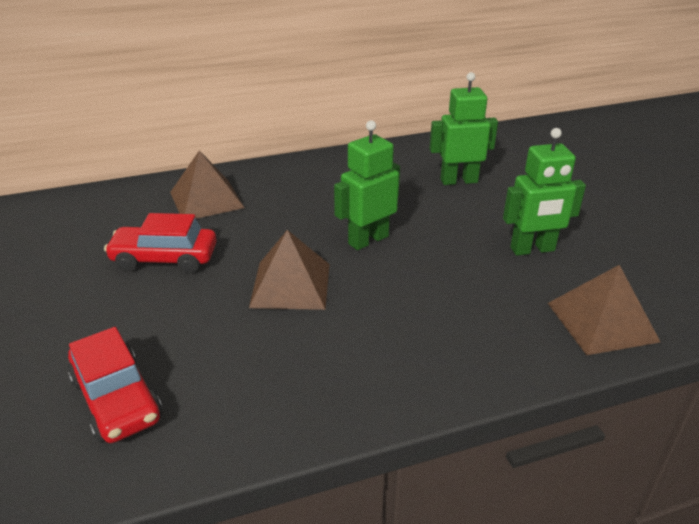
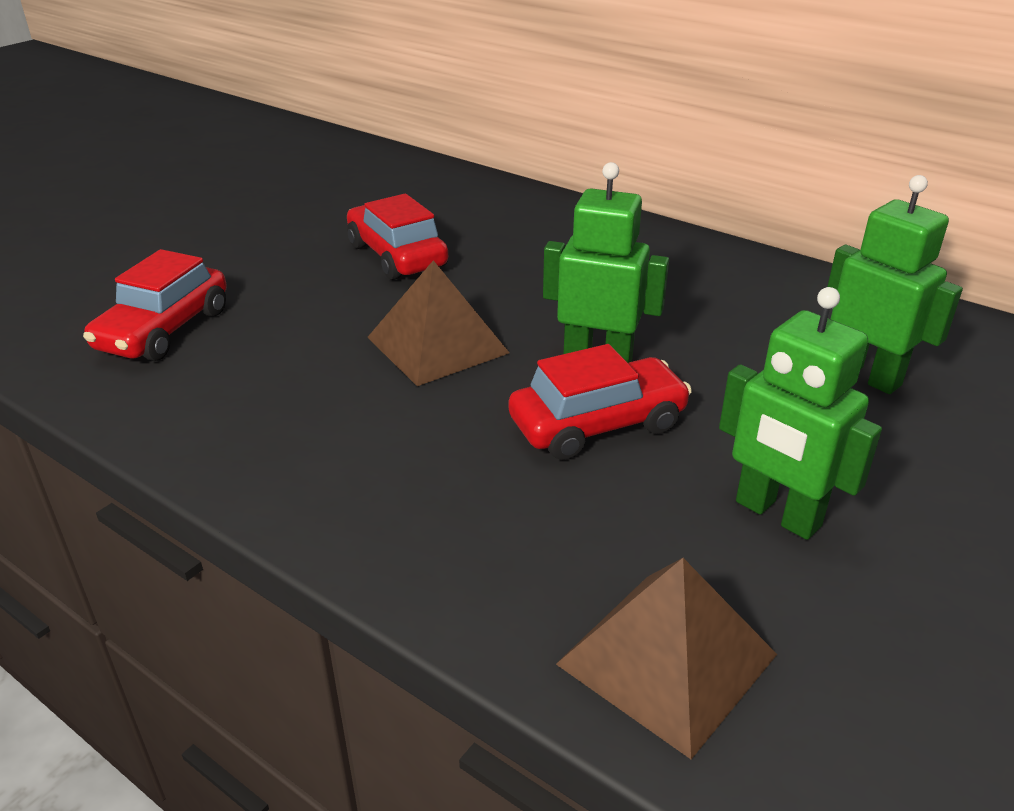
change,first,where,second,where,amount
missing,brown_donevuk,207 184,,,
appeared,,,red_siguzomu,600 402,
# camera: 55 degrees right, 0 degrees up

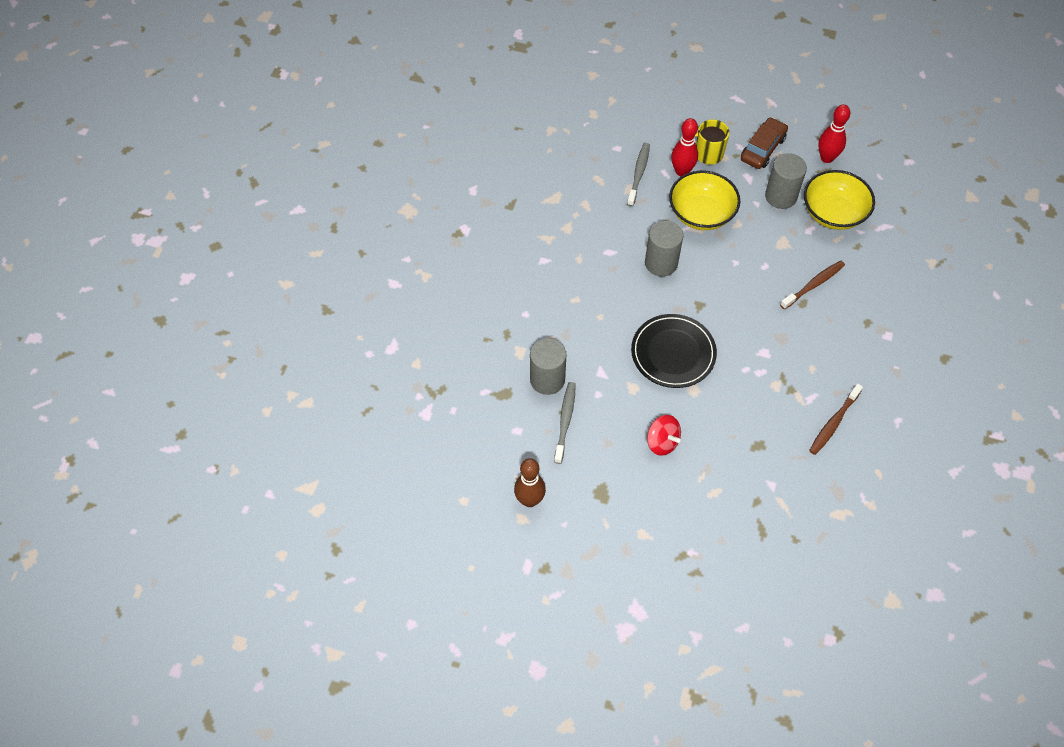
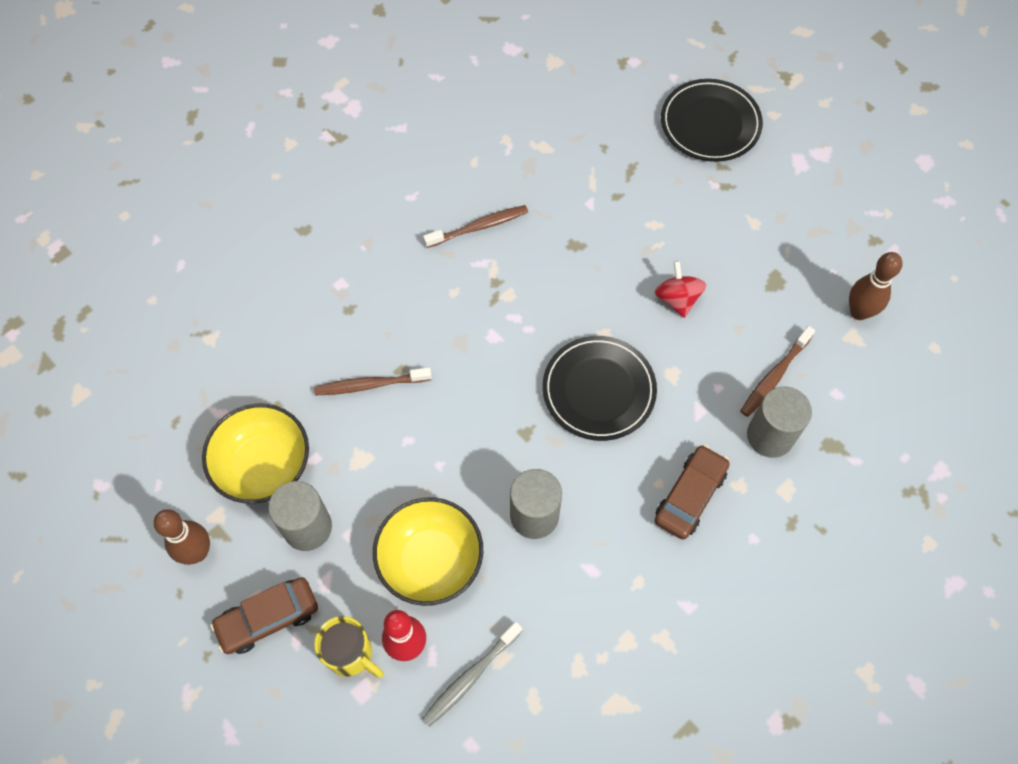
change,first,where,second,where,amount
colour,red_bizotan,834 133,brown_bizotan,182 537,
colour,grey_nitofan,565 423,brown_nitofan,777 371,
appeared,,,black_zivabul,712 120,
appeared,,,brown_siguzomu,692 492,
# camera: 150 degrees left, 5 degrees up

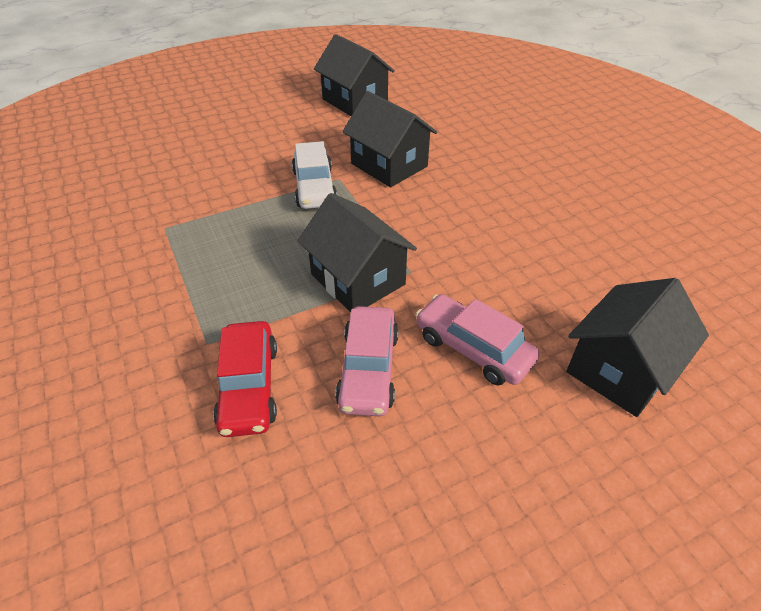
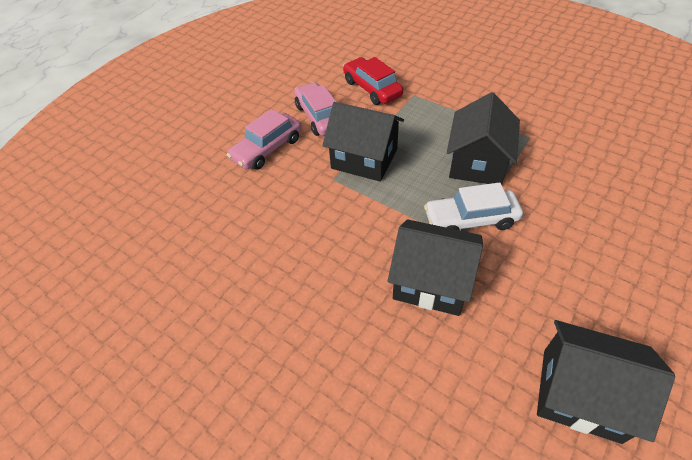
change,first,where,second,where,amount
spun,white_siguzomu,314 175,,473 206,60 degrees counterclockwise
relocated,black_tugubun,637 347,,483 138,
spun,pink_siguzomu,477 340,,264 139,120 degrees clockwise
# camera: 155 degrees right, 5 degrees up

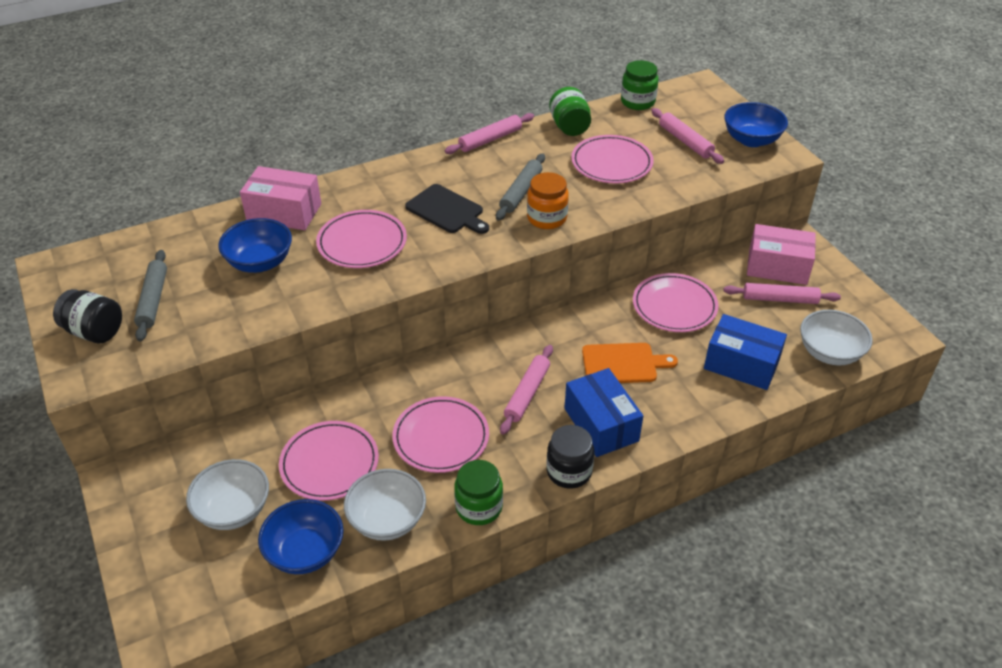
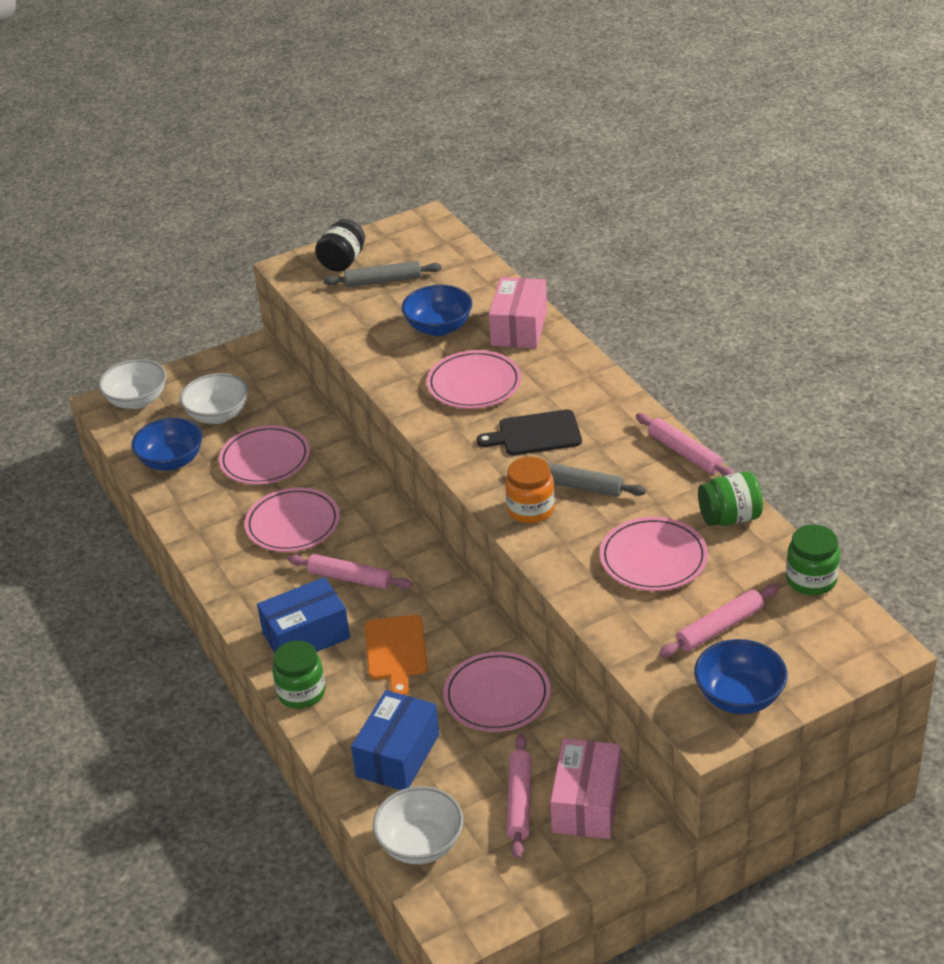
change,first,where,second,where,amount
spun,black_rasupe,447 209,,529 432,45 degrees clockwise
missing,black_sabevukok,570 457,,,
relocated,green_sabevukok,478 492,,298 675,
relocated,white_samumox,385 505,,132 384,
# camera: 90 degrees right, 5 degrees down

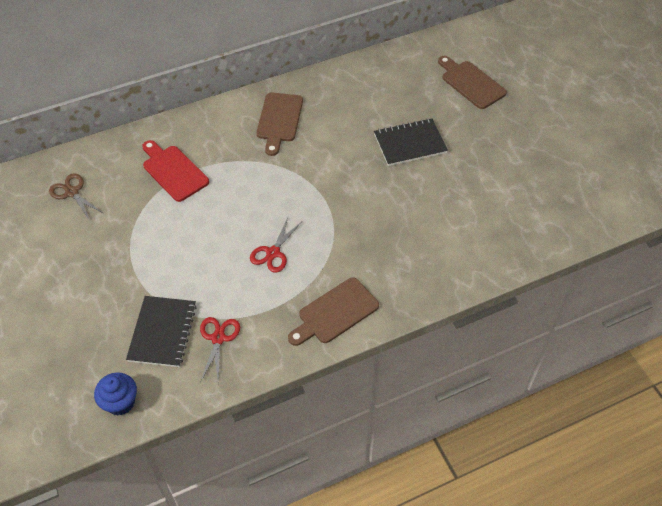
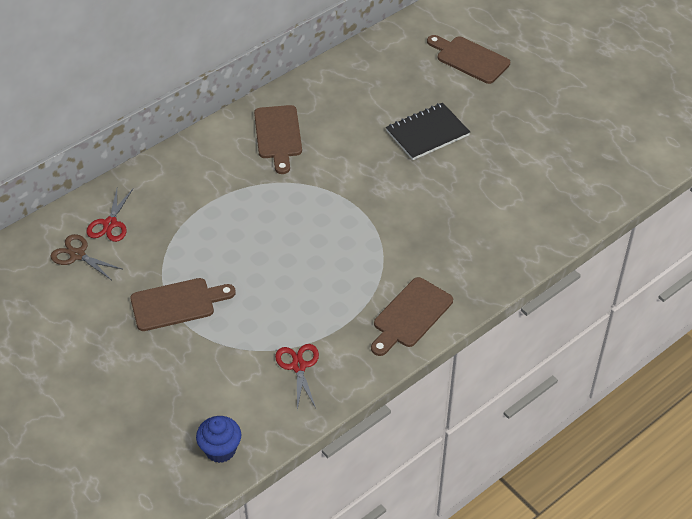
change,first,where,second,where,amount
missing,red_rasupe,175 171,,,
relocated,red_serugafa,275 245,,110 215,
missing,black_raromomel,161 331,,,
appeared,,,brown_rasupe,183 304,
# camera: 15 degrees left, 5 degrees down

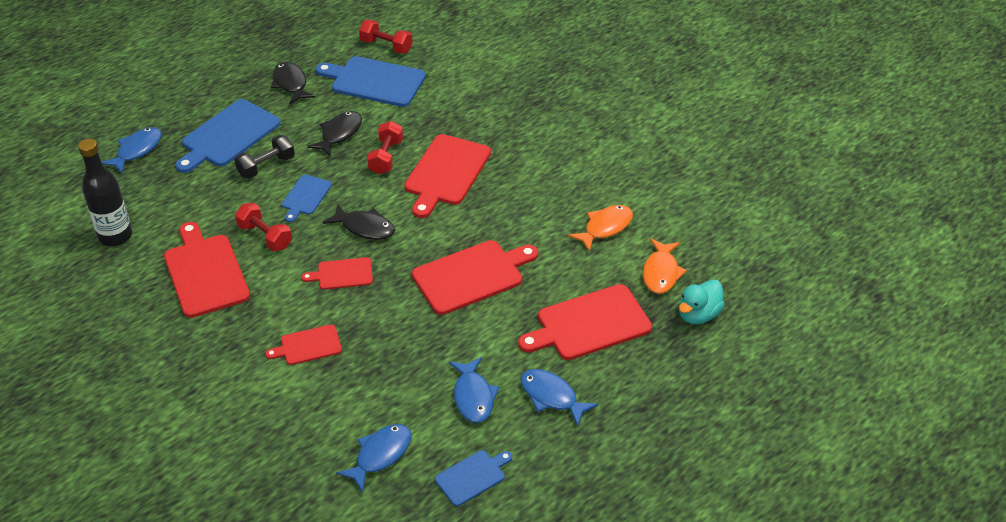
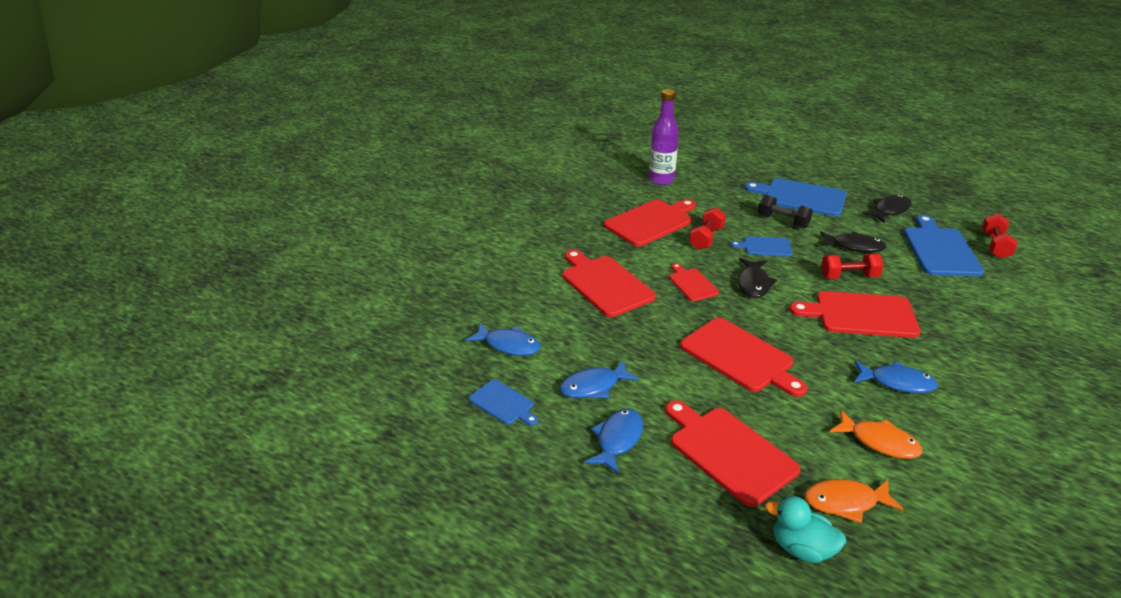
change,first,where,second,where,amount
relocated,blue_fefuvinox,132 150,,896 376,
colour,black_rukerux,105 192,purple_rukerux,664 137,
size,red_rasupe,303 345,,609 283,x1.82
# camera: 75 degrees right, 10 degrees down

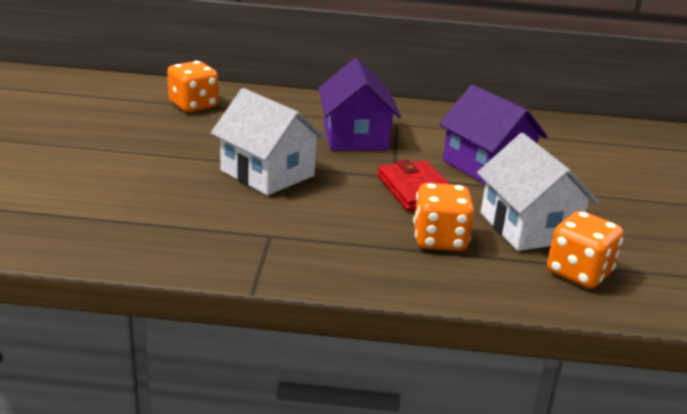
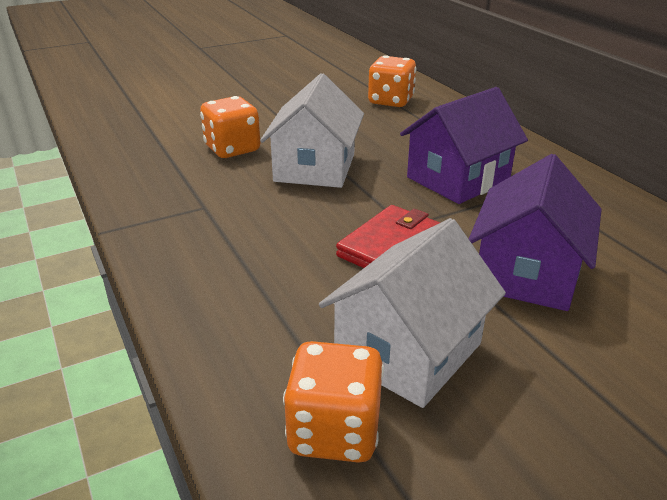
change,first,where,second,where,amount
relocated,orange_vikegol,443 217,,230 127,
# camera: 60 degrees right, 5 degrees up

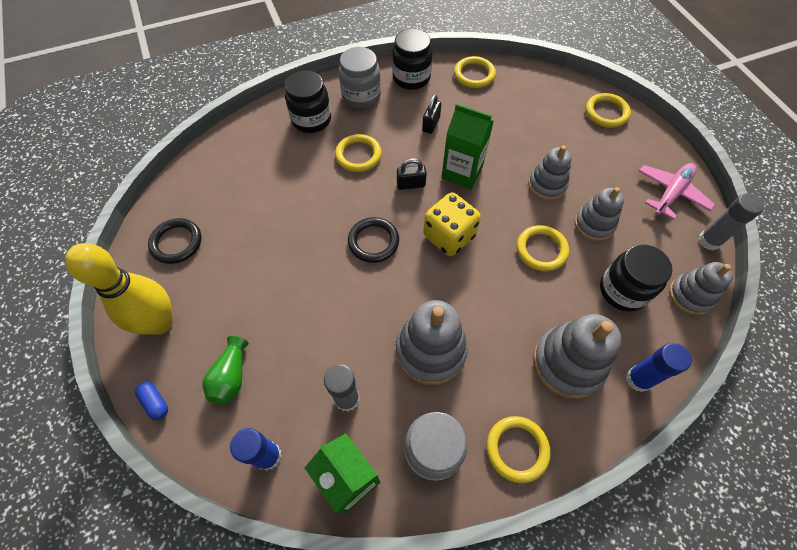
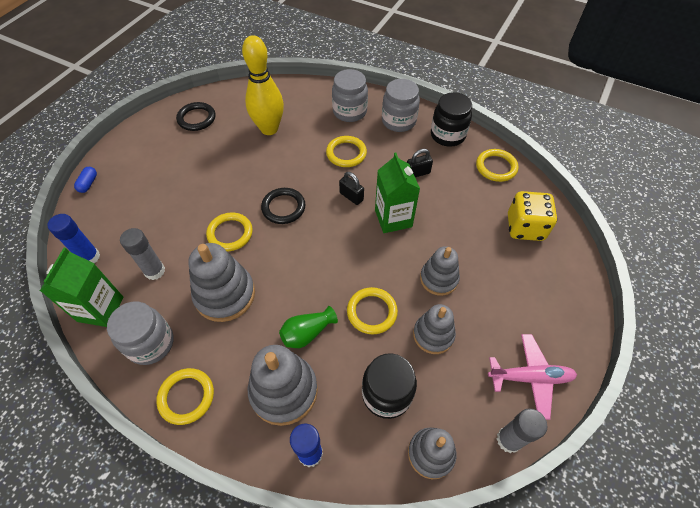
change,first,where,second,where,amount
colour,black_sabevukok,308 101,grey_sabevukok,350 95,
relocated,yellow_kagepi,608 110,,229 231,
relocated,yellow_vikegol,452 224,,532 216,
relocated,yellow_bizotan,119 289,,263 85,
relocated,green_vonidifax,225 370,,308 327,
# camera: 50 degrees right, 5 degrees down

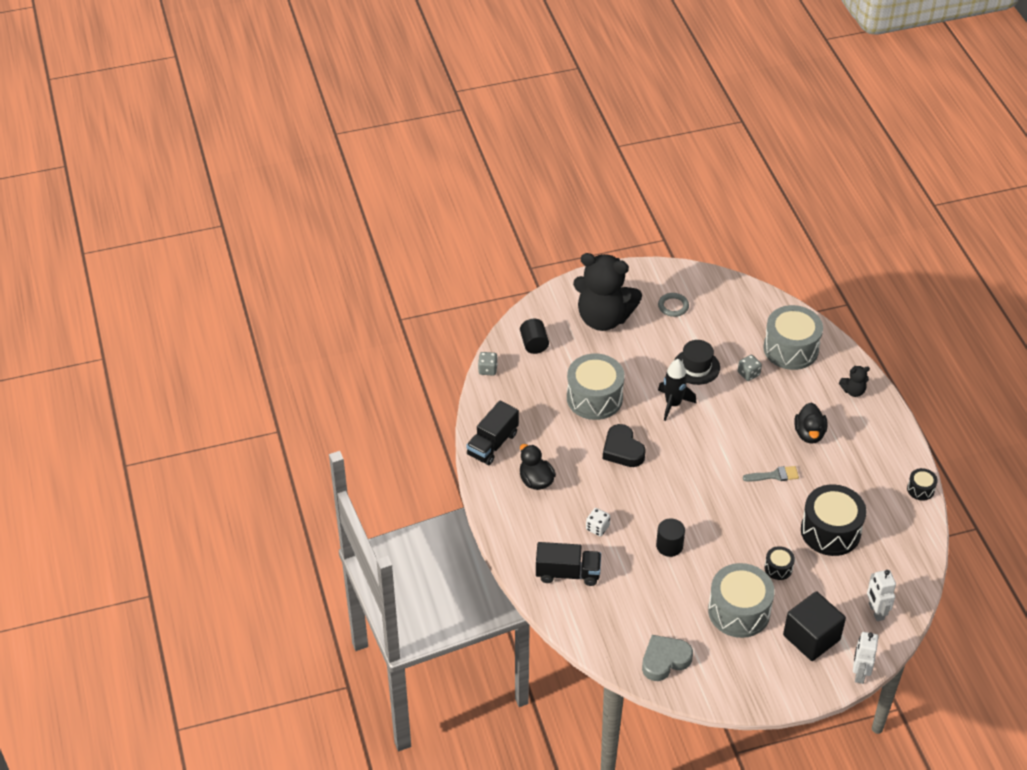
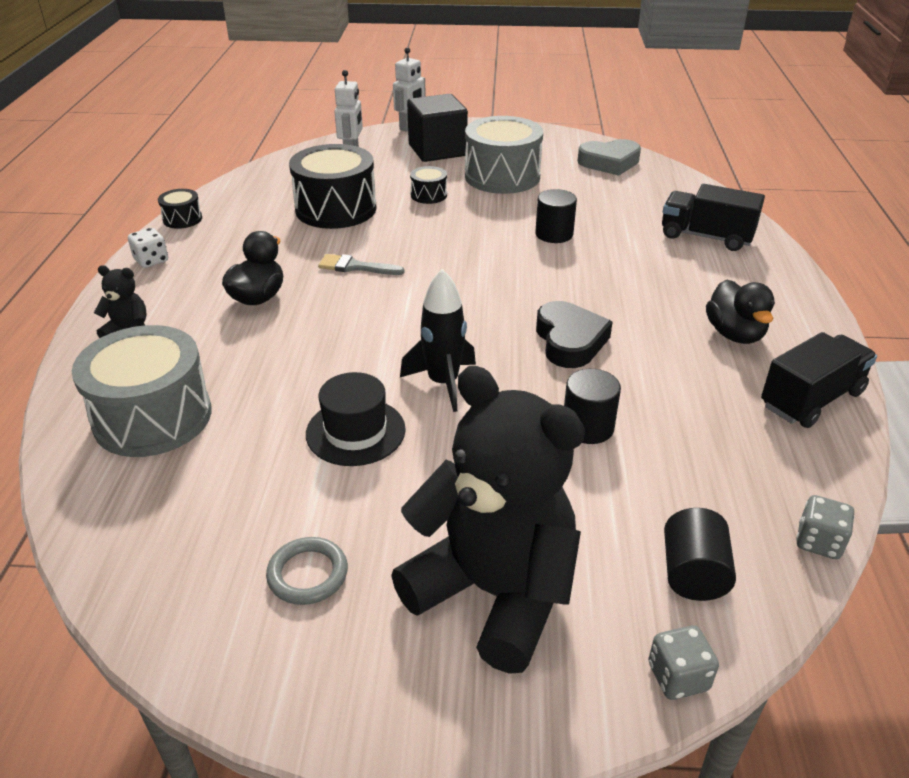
change,first,where,second,where,amount
exchanged,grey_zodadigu,596 387,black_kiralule,592 406,
relocated,grey_vikegol,750 368,,683 662,
relocated,white_vikegol,598 522,,148 248,
# camera: 160 degrees left, 10 degrees down

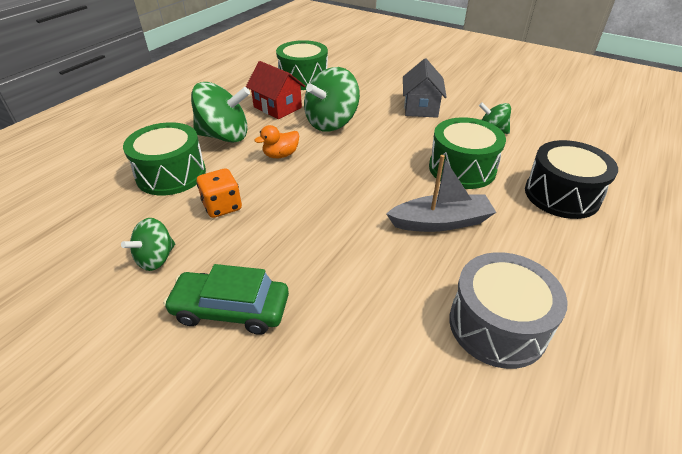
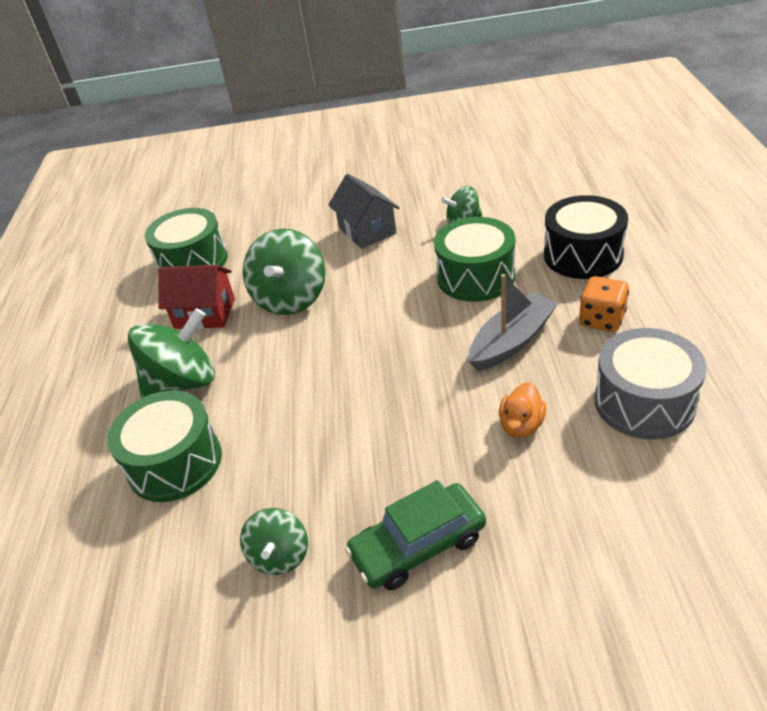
change,first,where,second,where,amount
relocated,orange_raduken,276 141,,522 410,
relocated,orange_vikegol,219 193,,604 304,
# camera: 30 degrees left, 0 degrees up

